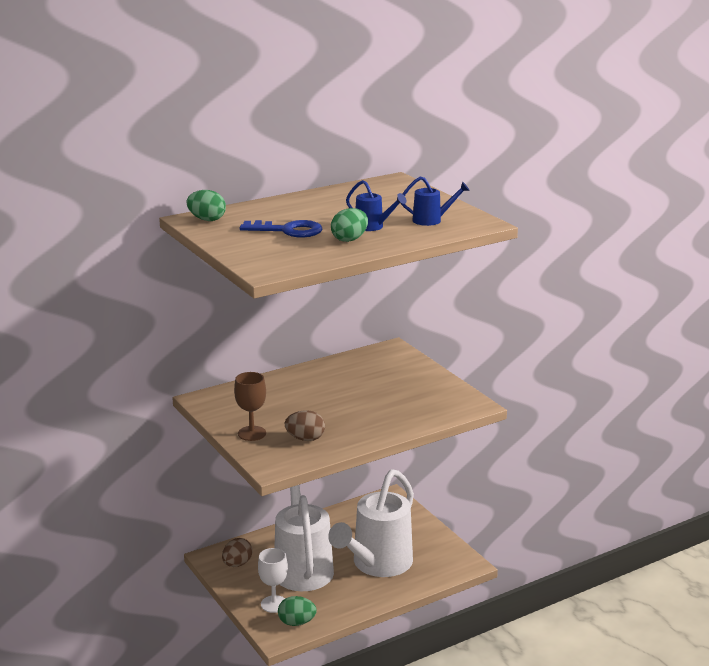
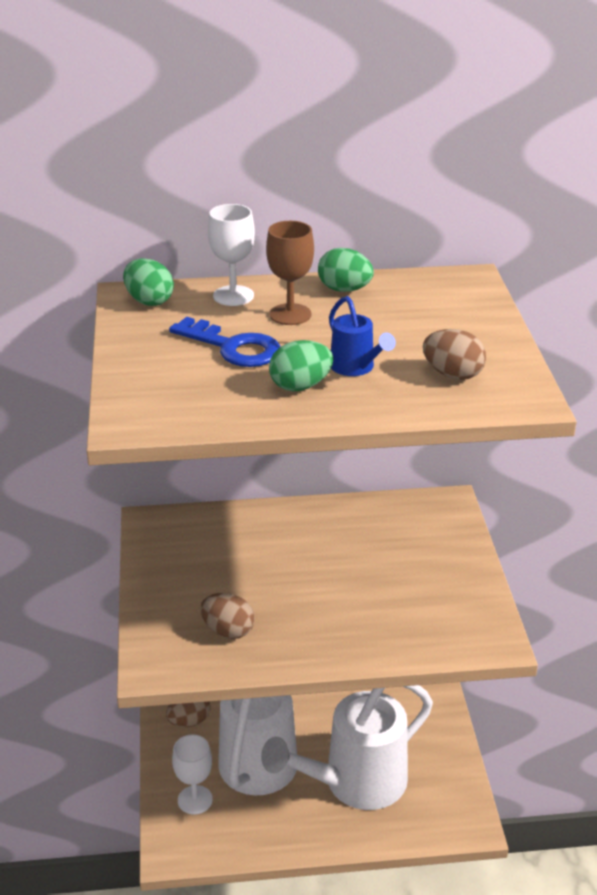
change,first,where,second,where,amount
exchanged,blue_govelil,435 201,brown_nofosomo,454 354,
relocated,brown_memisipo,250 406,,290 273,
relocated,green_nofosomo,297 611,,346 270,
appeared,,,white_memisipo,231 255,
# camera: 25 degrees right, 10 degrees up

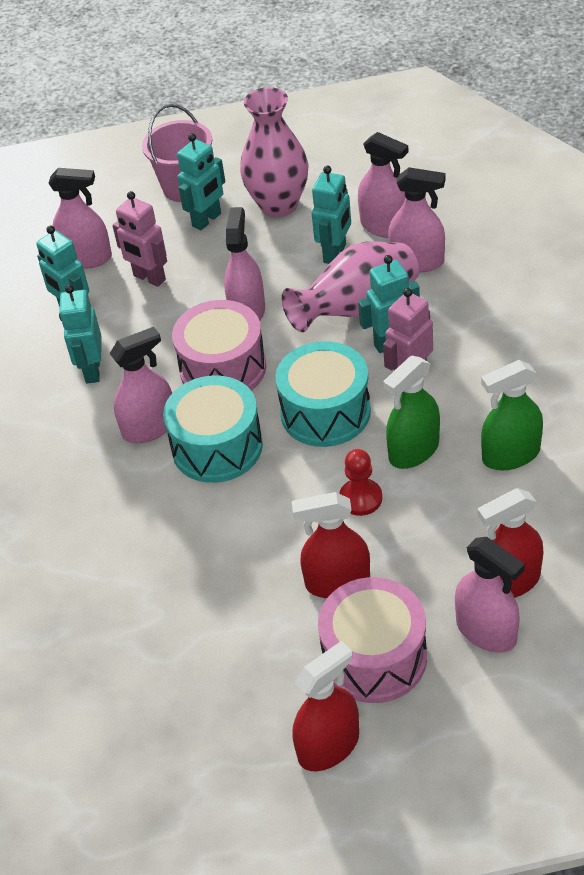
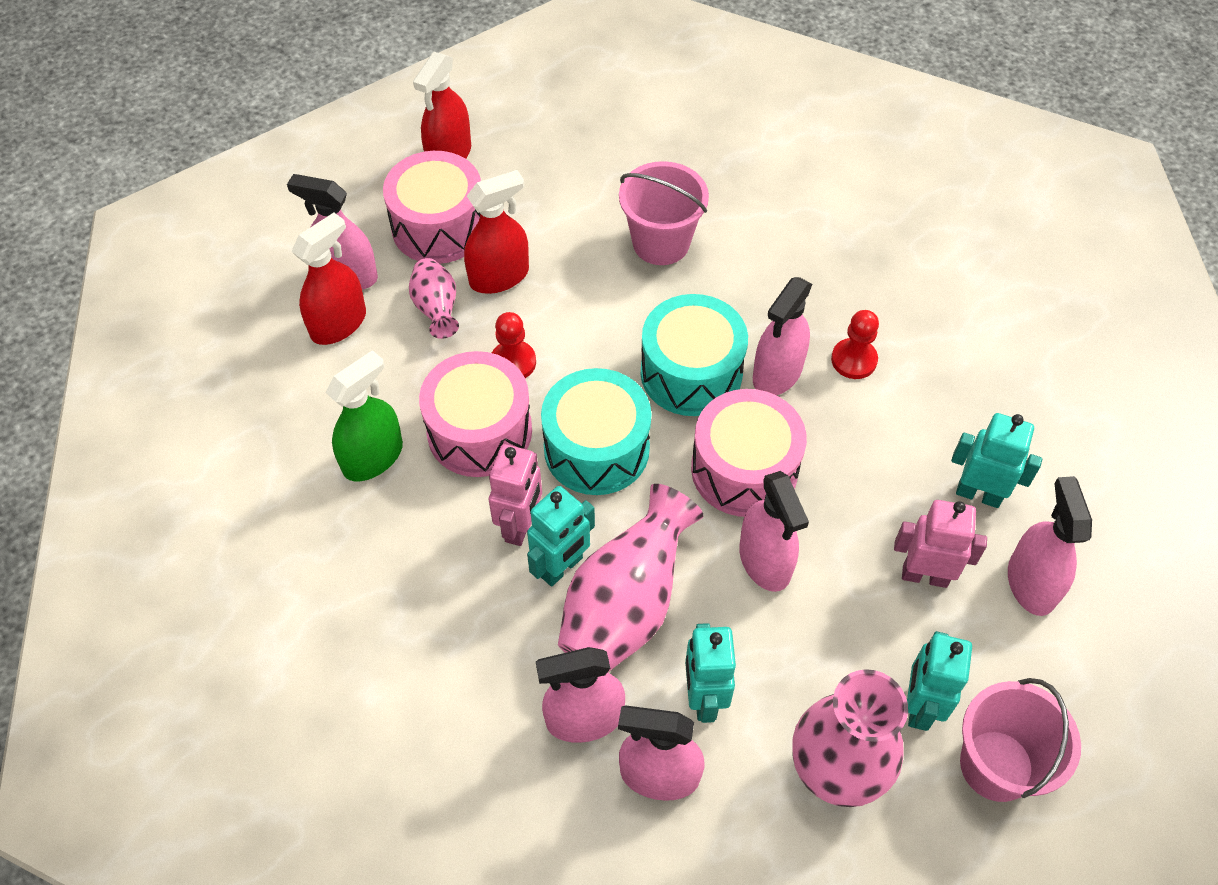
change,first,where,second,where,amount
spun,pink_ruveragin,80 218,,1050 546,105 degrees clockwise
missing,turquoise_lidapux,80 334,,,
exchanged,green_ruveragin,411 412,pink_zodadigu,475 414,
appeared,,,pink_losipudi,664 213,
appeared,,,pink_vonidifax,434 298,
appeared,,,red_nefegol,855 344,
# camera: 150 degrees right, 10 degrees up

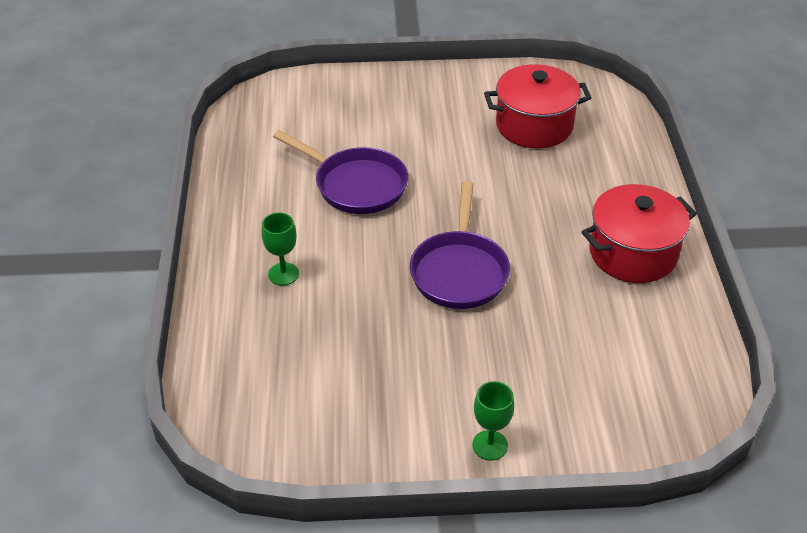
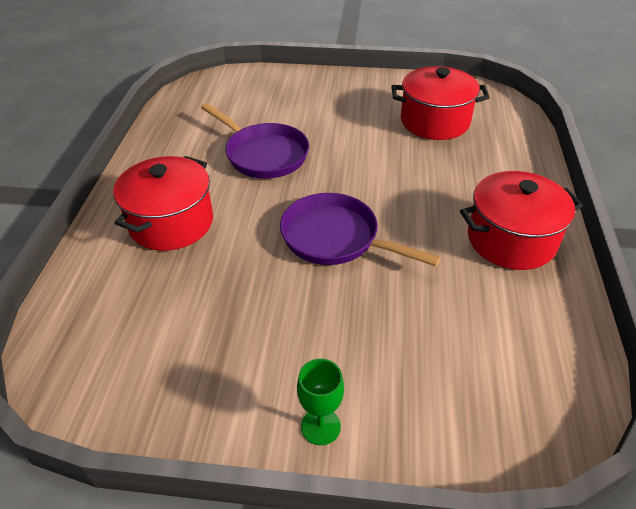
change,first,where,second,where,amount
spun,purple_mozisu,460 245,,360 230,105 degrees clockwise
exchanged,green_memisipo,280 249,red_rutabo,163 203,
# camera: 10 degrees right, 0 degrees up

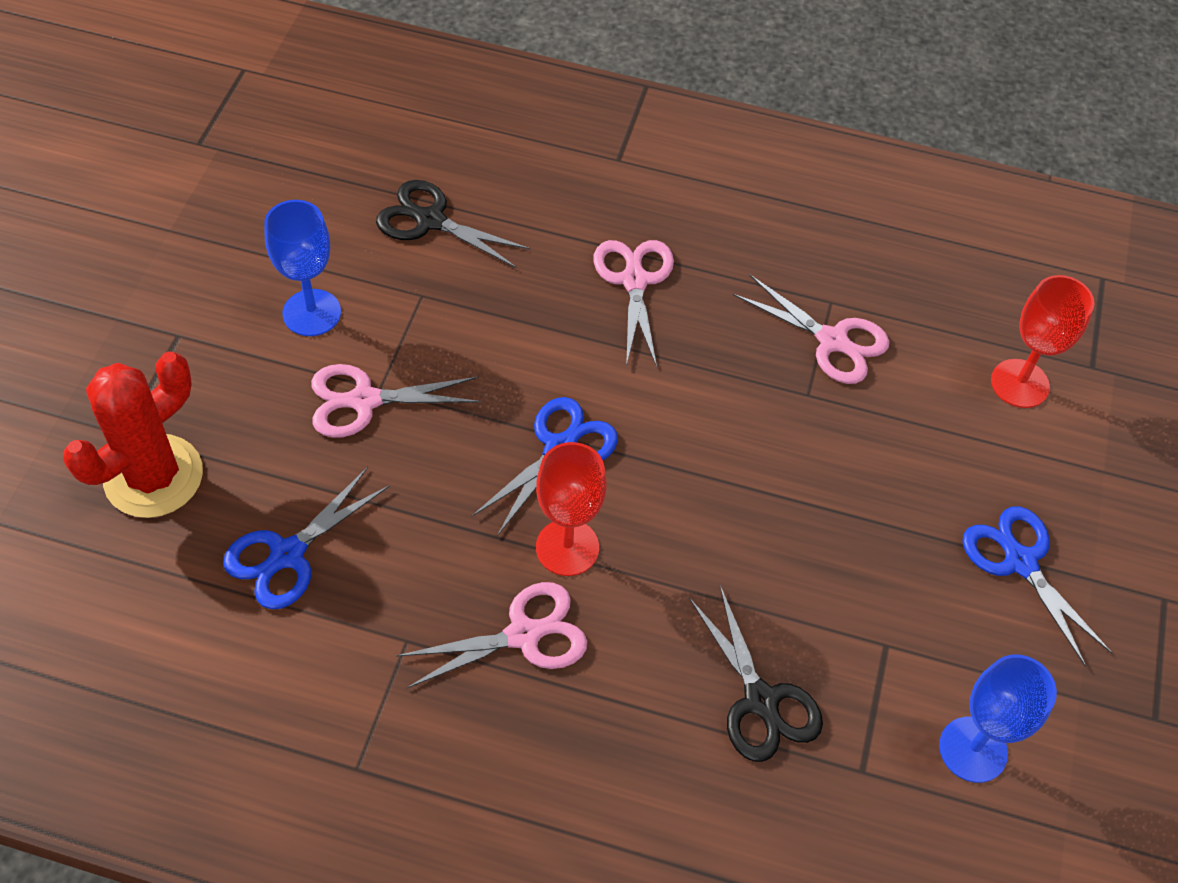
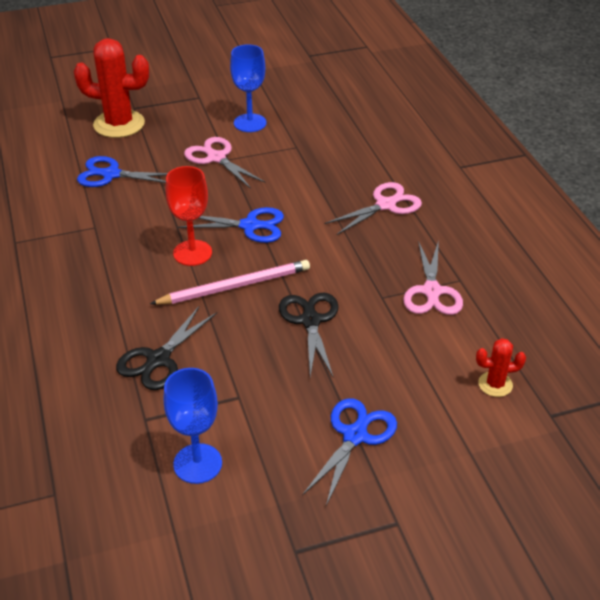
change,first,where,second,where,amount
relocated,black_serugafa,453 224,,308 335,
exchanged,red_memisipo,1043 341,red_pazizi,501 367,
missing,pink_serugafa,491 635,,,
appeared,,,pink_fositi,230 282,
# camera: 60 degrees right, 15 degrees down

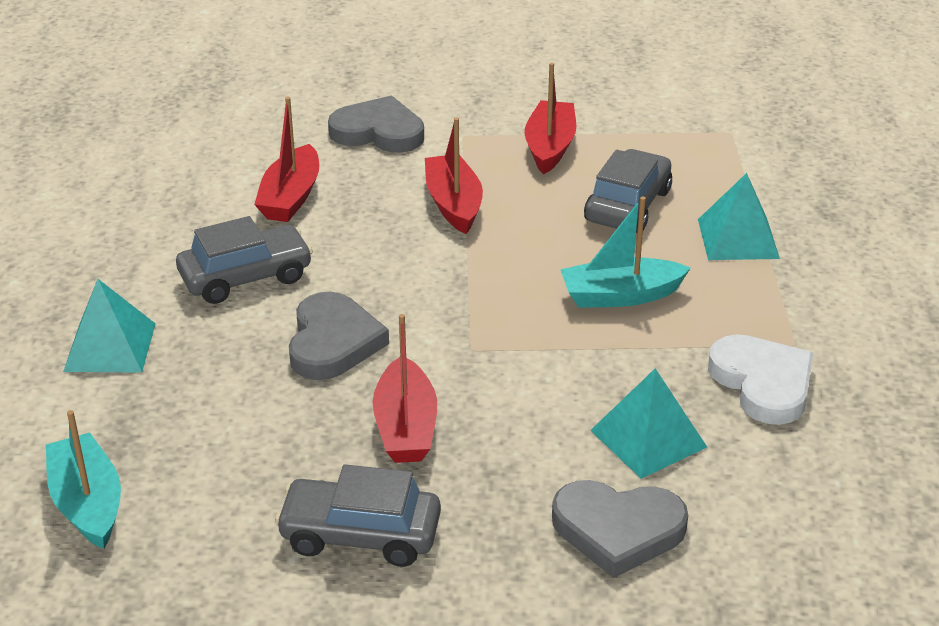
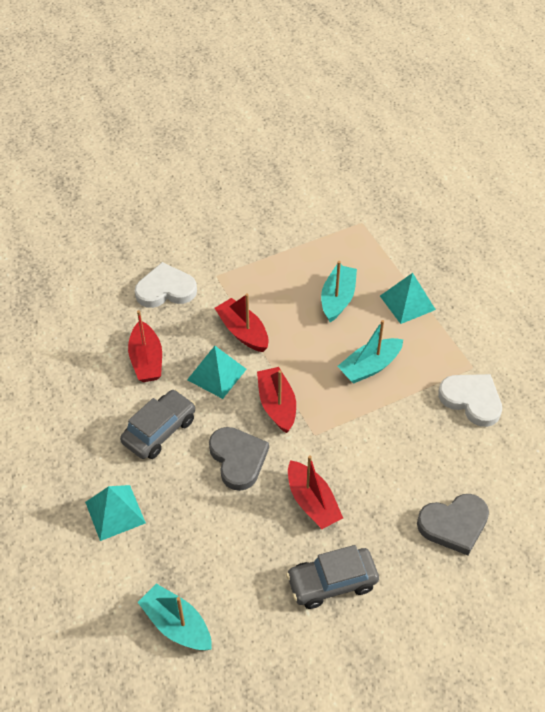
change,first,where,second,where,amount
relocated,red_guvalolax,550 118,,276 400,
colour,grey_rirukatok,376 124,white_rirukatok,166 285,
exchanged,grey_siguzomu,628 191,turquoise_guvalolax,339 291,
relocated,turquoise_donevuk,648 423,,217 372,
# camera: 25 degrees left, 15 degrees up

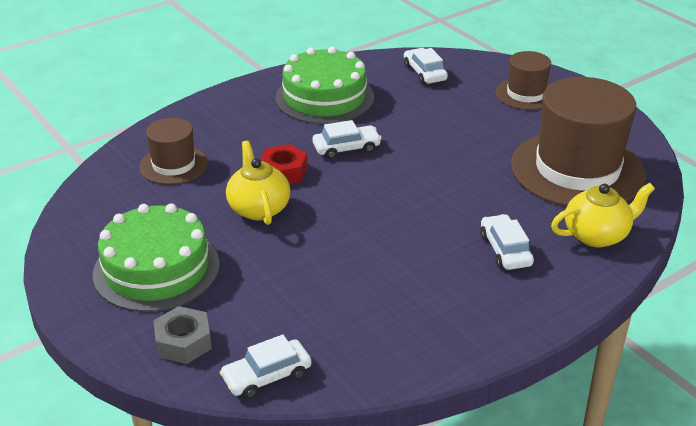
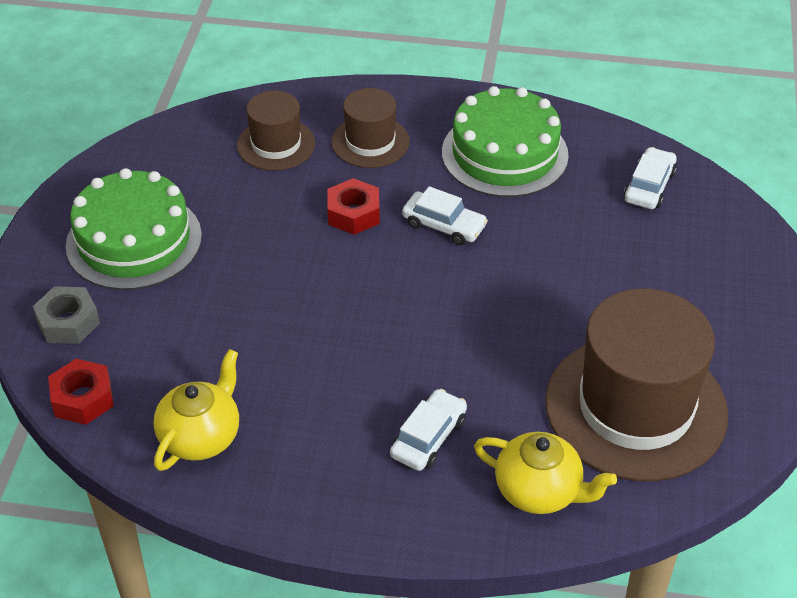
change,first,where,second,where,amount
relocated,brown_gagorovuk,523 80,,370 128,
relocated,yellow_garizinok,258 183,,196 410,
exchanged,white_siguzomu,265 366,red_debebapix,81 392,
# camera: 45 degrees right, 10 degrees up

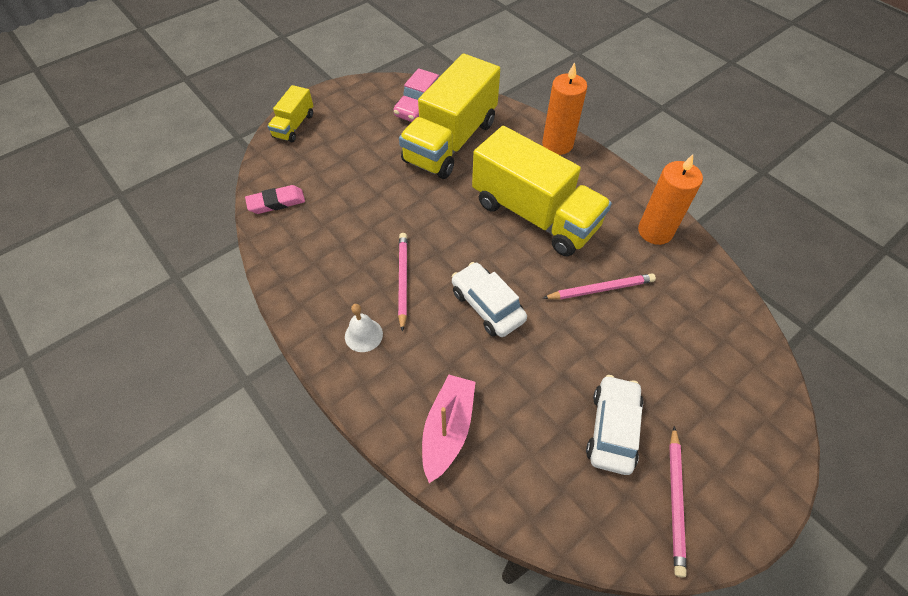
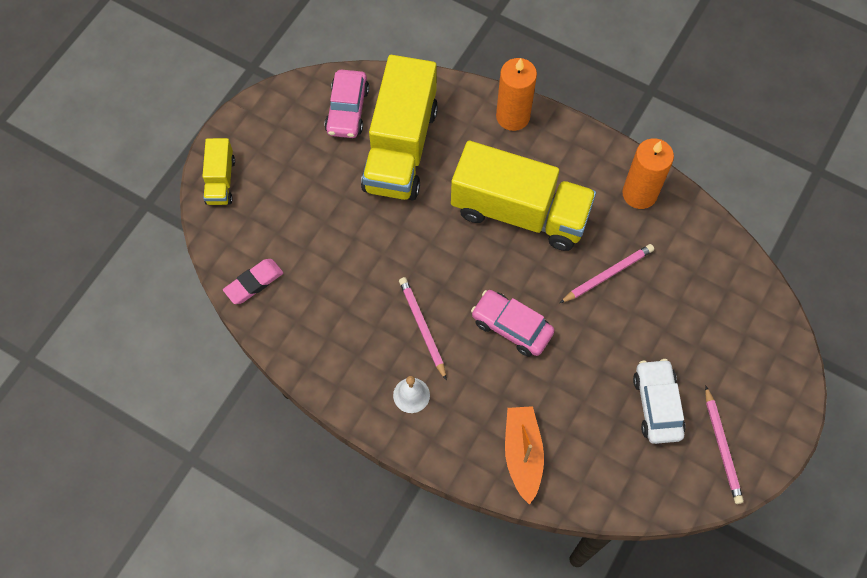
change,first,where,second,where,amount
colour,white_siguzomu,489 299,pink_siguzomu,513 323,
colour,pink_guvalolax,448 429,orange_guvalolax,524 455,
# camera: 20 degrees left, 10 degrees up

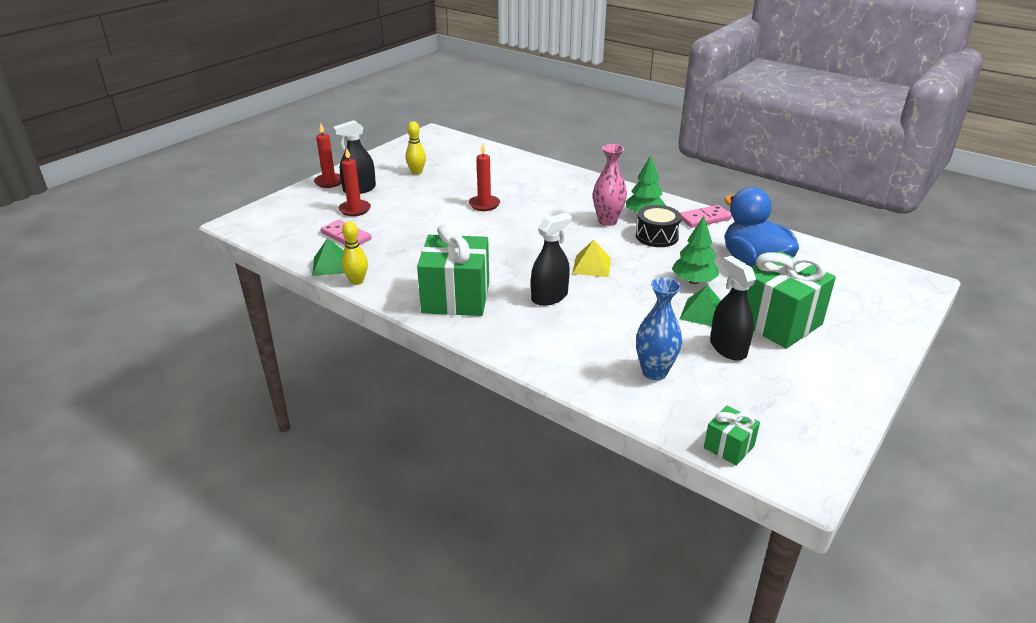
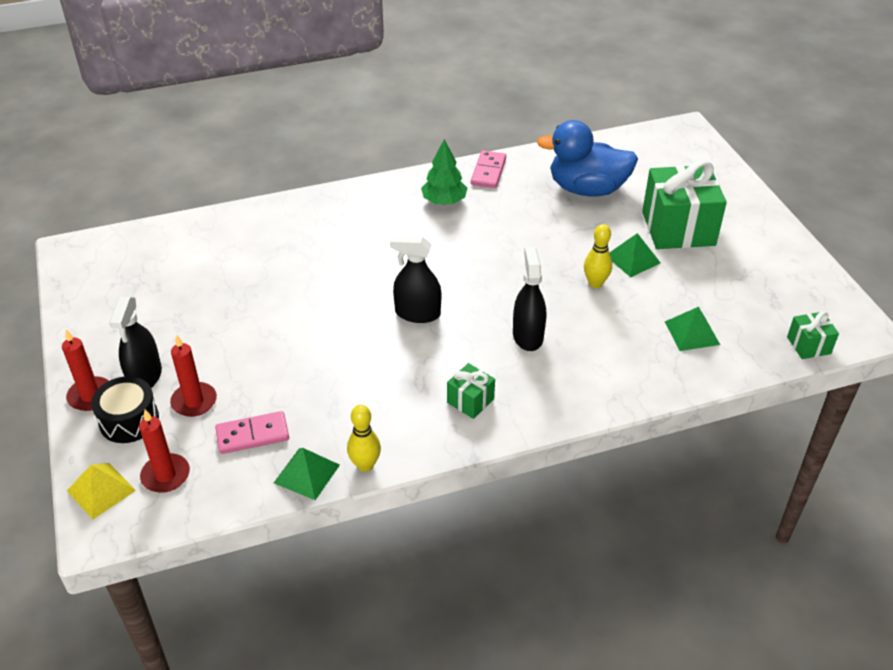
change,first,where,second,where,amount
relocated,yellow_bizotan,416 148,,598 256,
relocated,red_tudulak,484 177,,164 451,
missing,pink_vonidifax,610 185,,,
relocated,black_zodadigu,658 226,,125 409,
missing,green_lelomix,695 250,,,
size,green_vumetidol,453 270,,471 391,x0.47
relocated,yellow_donevuk,591 258,,101 491,
relocated,black_ruveragin,733 308,,415 279,
exchanged,blue_vonidifax,659 328,green_donevuk,692 329,
# camera: 55 degrees left, 10 degrees up

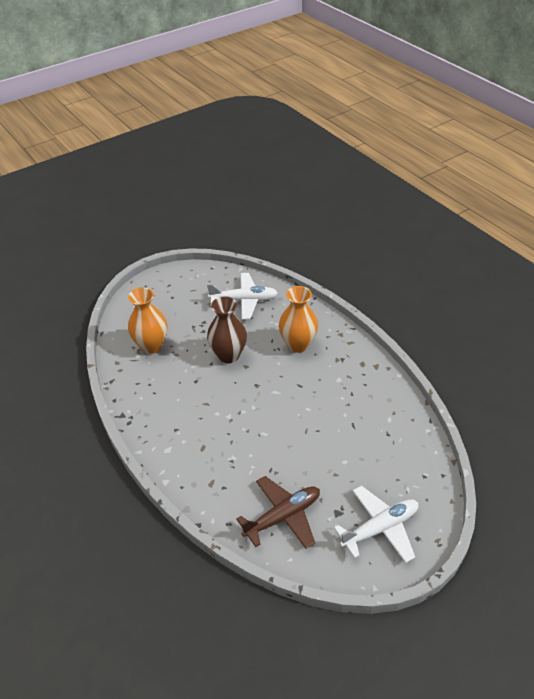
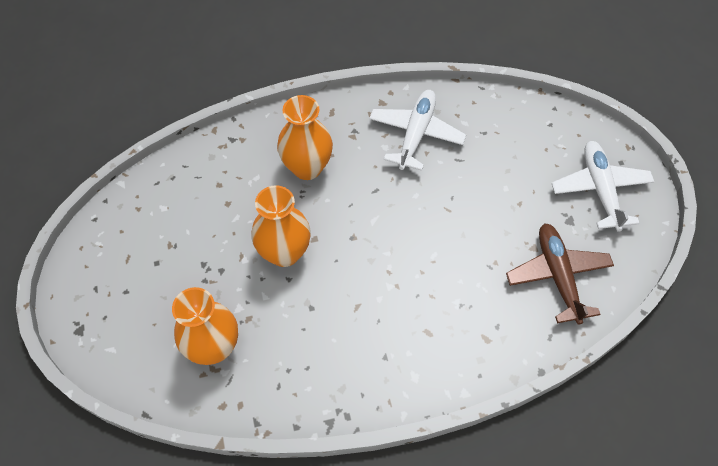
change,first,where,second,where,amount
relocated,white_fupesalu,242 296,,417 130,
colour,brown_vonidifax,227 329,orange_vonidifax,281 226,
# camera: 70 degrees left, 15 degrees up

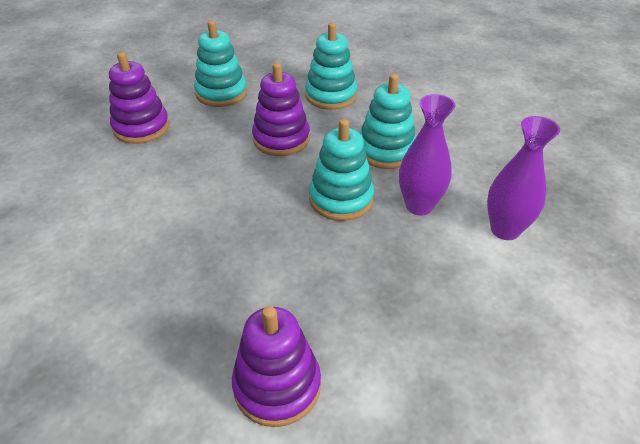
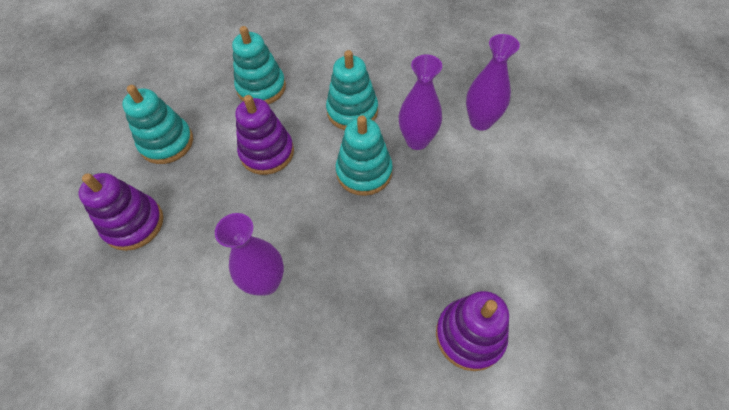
change,first,where,second,where,amount
appeared,,,purple_vonidifax,249 254,
# camera: 40 degrees left, 15 degrees up

